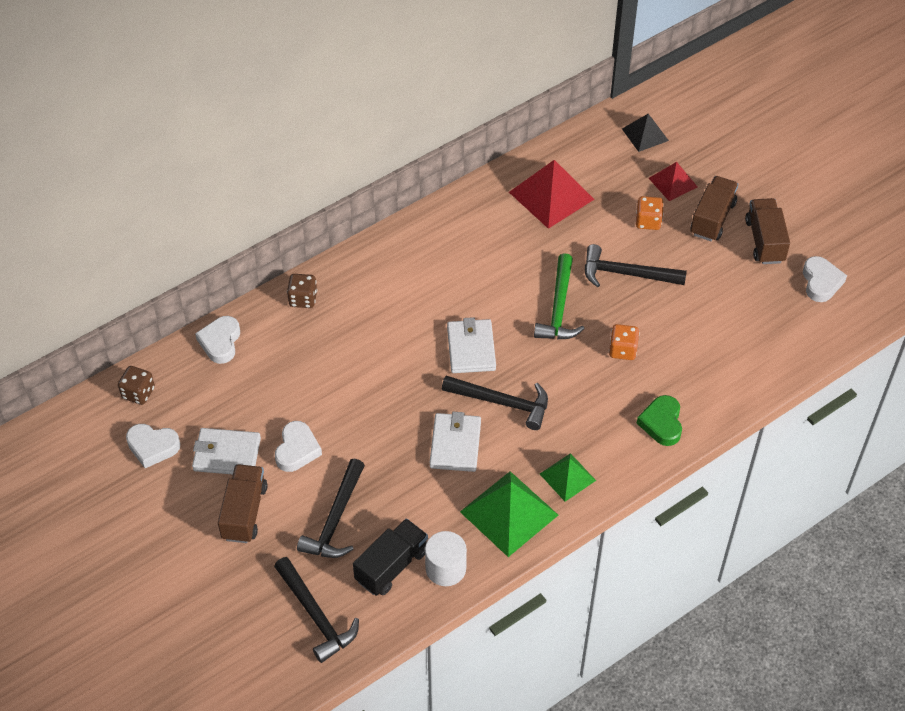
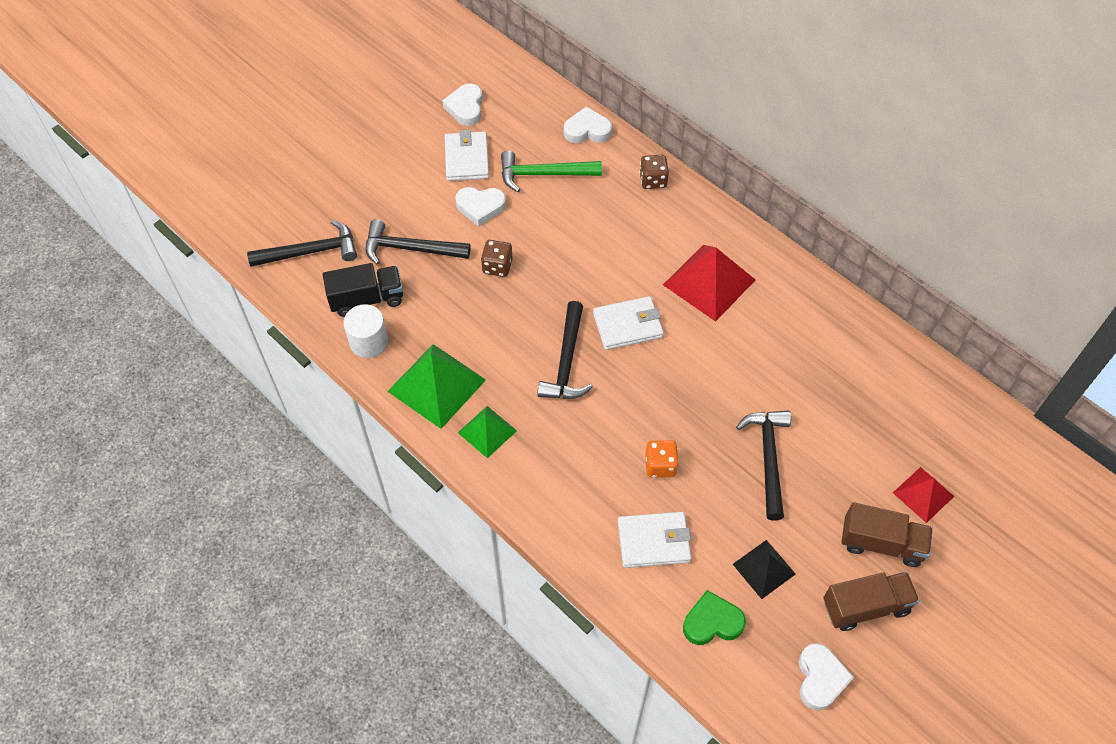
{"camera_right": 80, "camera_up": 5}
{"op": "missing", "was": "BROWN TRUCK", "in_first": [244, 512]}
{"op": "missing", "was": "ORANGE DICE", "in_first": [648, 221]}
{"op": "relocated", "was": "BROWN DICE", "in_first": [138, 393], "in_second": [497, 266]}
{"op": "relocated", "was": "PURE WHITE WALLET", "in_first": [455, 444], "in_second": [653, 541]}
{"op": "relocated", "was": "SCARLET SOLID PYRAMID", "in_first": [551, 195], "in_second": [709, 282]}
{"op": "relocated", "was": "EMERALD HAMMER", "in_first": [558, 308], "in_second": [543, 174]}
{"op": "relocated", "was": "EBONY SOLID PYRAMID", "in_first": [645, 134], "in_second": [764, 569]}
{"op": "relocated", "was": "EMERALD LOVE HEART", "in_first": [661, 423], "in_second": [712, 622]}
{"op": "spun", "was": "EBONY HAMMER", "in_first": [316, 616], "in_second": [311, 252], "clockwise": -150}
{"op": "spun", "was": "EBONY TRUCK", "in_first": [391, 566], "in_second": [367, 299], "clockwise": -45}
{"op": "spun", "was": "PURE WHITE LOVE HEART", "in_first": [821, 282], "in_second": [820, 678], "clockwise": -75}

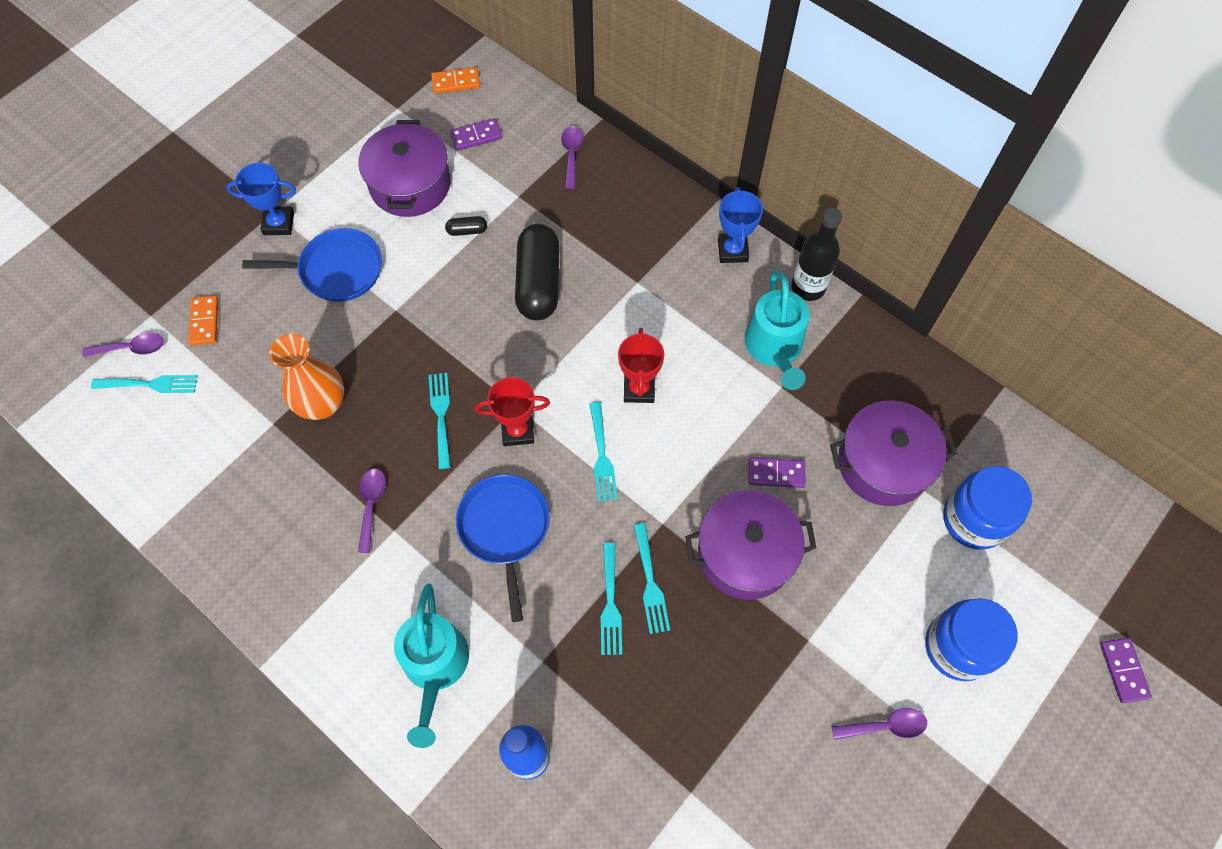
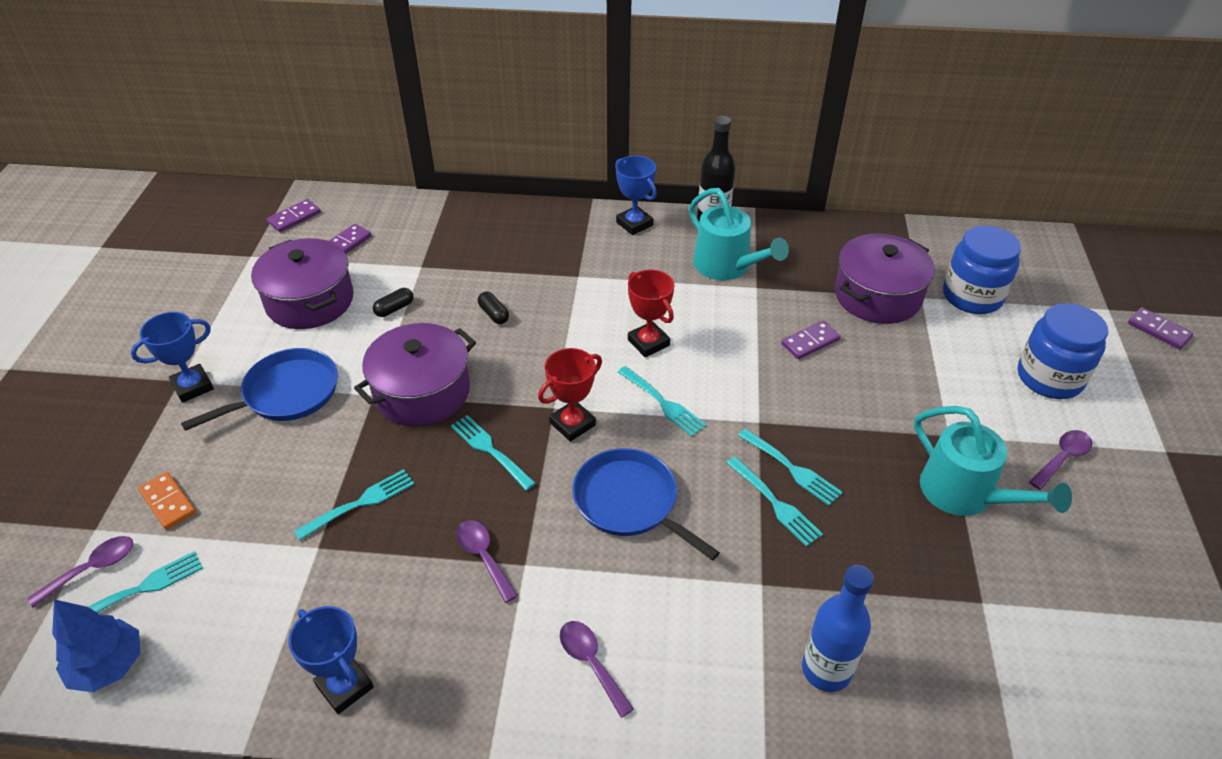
{"camera_right": -35, "camera_up": -20}
{"op": "appeared", "now": "BLUE TREE", "in_second": [108, 665]}
{"op": "appeared", "now": "BLUE TROPHY", "in_second": [345, 686]}
{"op": "relocated", "was": "AQUA SPRINKLING CAN", "in_first": [435, 666], "in_second": [964, 494]}
{"op": "relocated", "was": "PURPLE TABLESPOON", "in_first": [572, 155], "in_second": [591, 663]}
{"op": "relocated", "was": "PURPLE STOCKPOT", "in_first": [745, 553], "in_second": [422, 392]}
{"op": "exchanged", "was": "ORANGE VASE", "now": "AQUA TABLE FORK", "in_first": [322, 404], "in_second": [360, 503]}
{"op": "colour", "was": "ORANGE DOMINO PIECE", "now": "PURPLE DOMINO PIECE", "in_first": [456, 82], "in_second": [294, 218]}
{"op": "size", "was": "EBONY PILL", "in_first": [539, 283], "in_second": [494, 314], "ratio": 0.41}

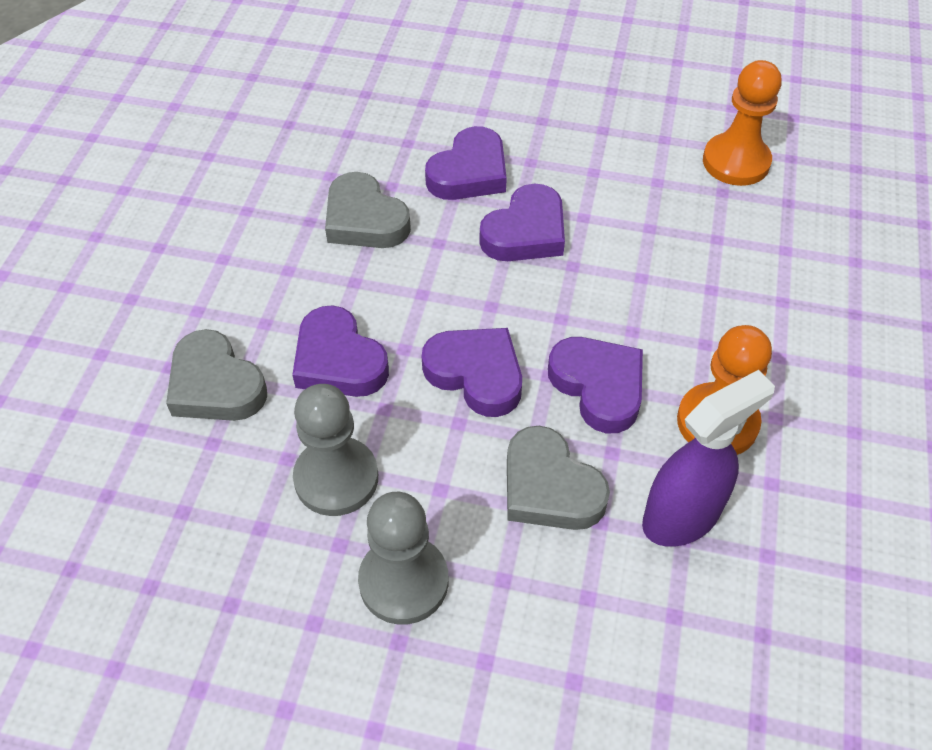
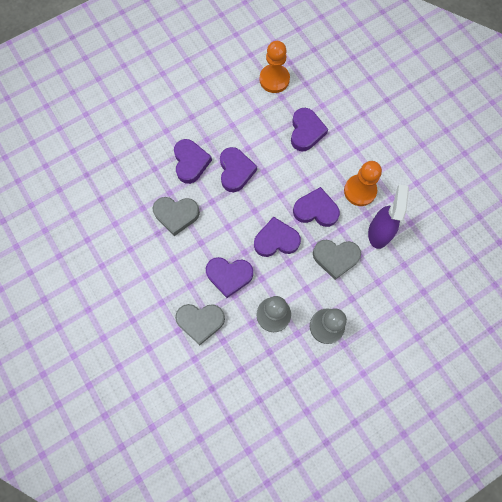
{"camera_right": -45, "camera_up": 20}
{"op": "appeared", "now": "PURPLE LOVE HEART", "in_second": [306, 131]}

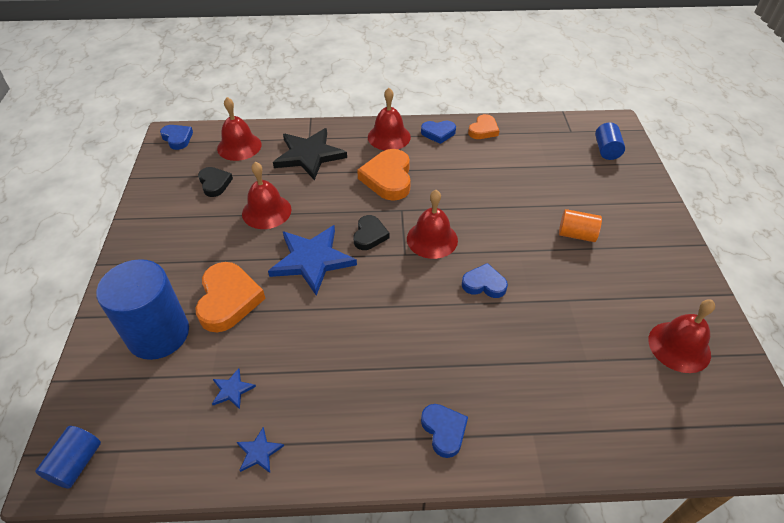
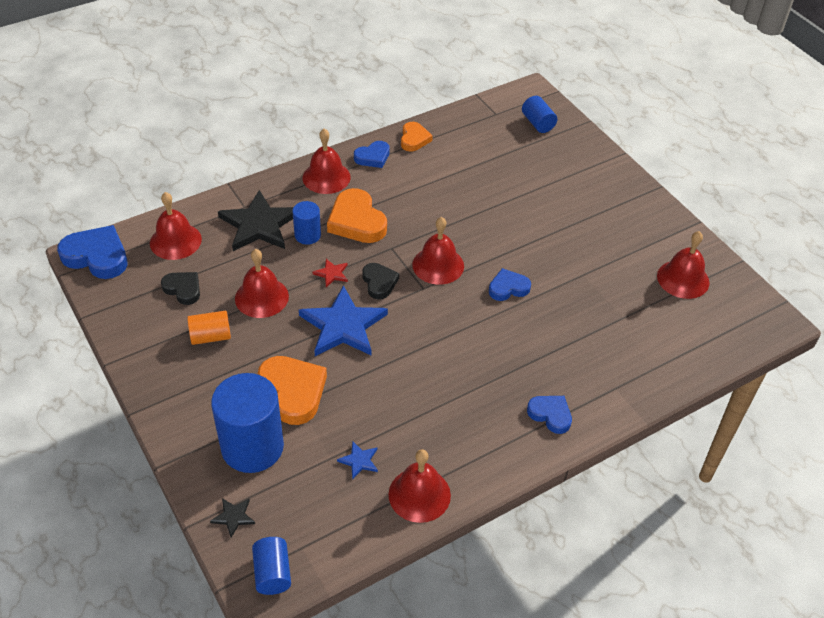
{"camera_right": -30, "camera_up": 0}
{"op": "appeared", "now": "EBONY STAR", "in_second": [233, 517]}
{"op": "appeared", "now": "BLUE SOLID CYLINDER", "in_second": [307, 235]}
{"op": "appeared", "now": "SCARLET STAR", "in_second": [331, 273]}
{"op": "relocated", "was": "ORANGE SOLID CYLINDER", "in_first": [576, 234], "in_second": [211, 336]}
{"op": "exchanged", "was": "BLUE STAR", "now": "SCARLET HAND BELL", "in_first": [259, 452], "in_second": [419, 494]}
{"op": "size", "was": "BLUE LOVE HEART", "in_first": [177, 138], "in_second": [97, 256], "ratio": 1.68}

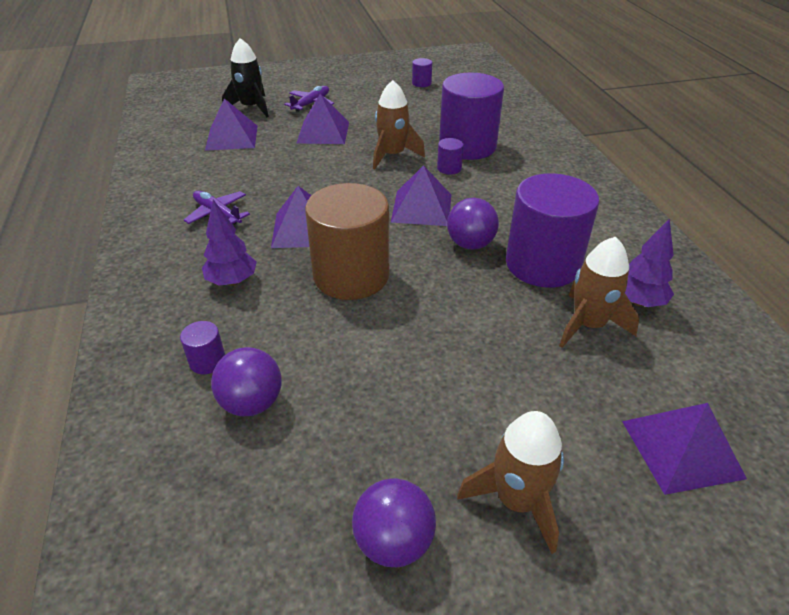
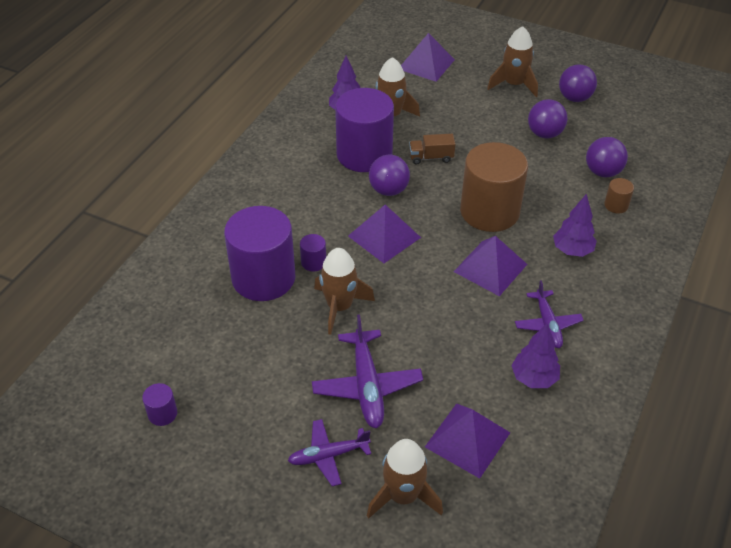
{"camera_right": -140, "camera_up": 5}
{"op": "appeared", "now": "BROWN TRUCK", "in_second": [431, 157]}
{"op": "appeared", "now": "PURPLE TREE", "in_second": [534, 378]}
{"op": "appeared", "now": "PURPLE BALL", "in_second": [544, 134]}
{"op": "exchanged", "was": "PURPLE SOLID PYRAMID", "now": "PURPLE PLANE", "in_first": [323, 132], "in_second": [367, 385]}
{"op": "colour", "was": "PURPLE SOLID CYLINDER", "now": "BROWN SOLID CYLINDER", "in_first": [207, 361], "in_second": [616, 205]}
{"op": "colour", "was": "EBONY ROCKET", "now": "BROWN ROCKET", "in_first": [251, 108], "in_second": [403, 496]}

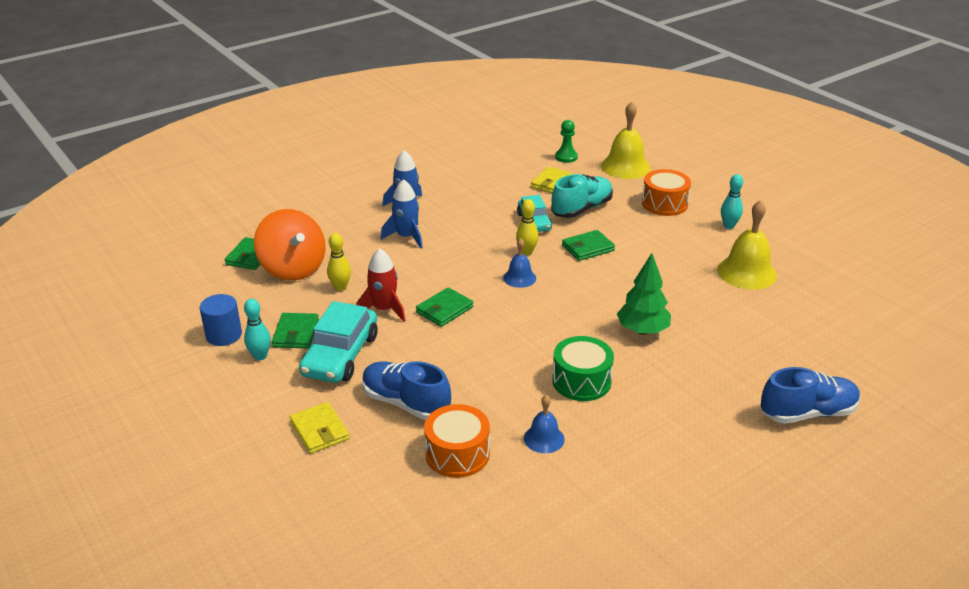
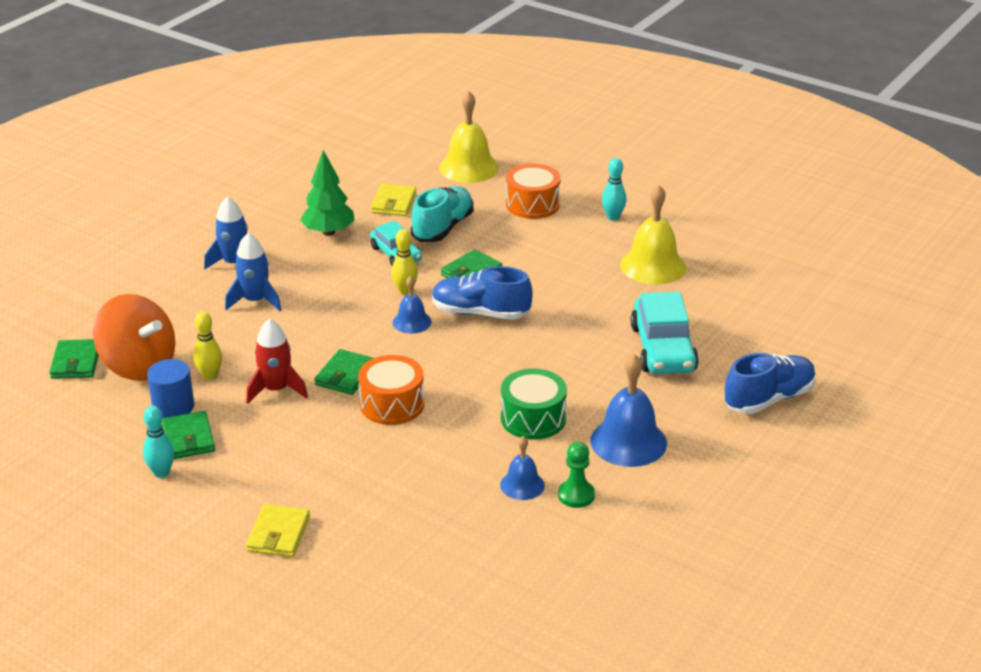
{"camera_right": -20, "camera_up": 0}
{"op": "appeared", "now": "BLUE HAND BELL", "in_second": [628, 442]}
{"op": "relocated", "was": "BLUE SOLID CYLINDER", "in_first": [224, 335], "in_second": [173, 407]}
{"op": "relocated", "was": "AQUA TOY CAR", "in_first": [340, 355], "in_second": [663, 349]}
{"op": "relocated", "was": "BLUE SNEAKER", "in_first": [406, 403], "in_second": [480, 313]}
{"op": "relocated", "was": "ORANGE TOY DRUM", "in_first": [457, 454], "in_second": [392, 404]}
{"op": "relocated", "was": "EMERALD GAME PAWN", "in_first": [566, 157], "in_second": [576, 495]}
{"op": "relocated", "was": "EMERALD TREE", "in_first": [642, 330], "in_second": [328, 232]}
{"op": "spun", "was": "BRIGHT YELLOW WALLET", "in_first": [319, 430], "in_second": [278, 534], "clockwise": 60}

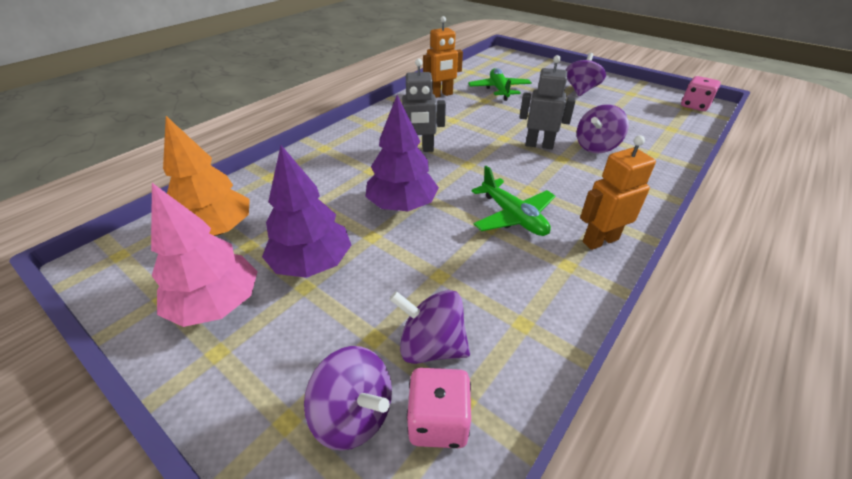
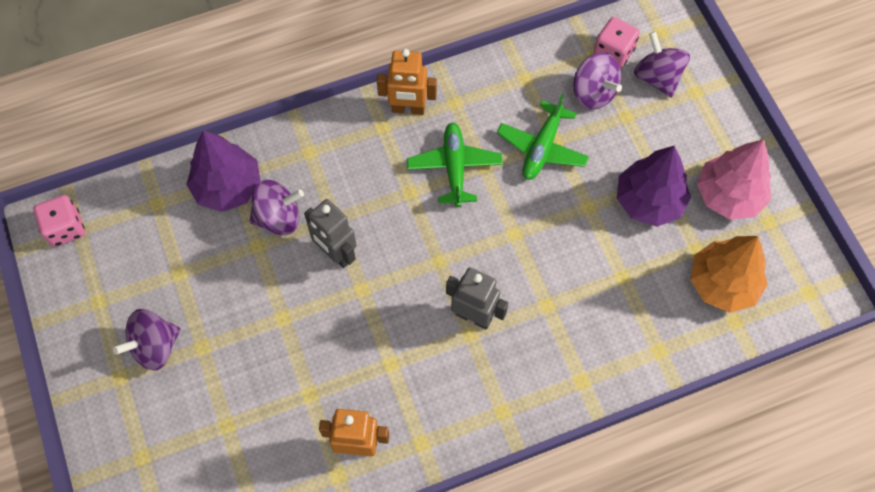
{"camera_right": -150, "camera_up": 25}
{"op": "relocated", "was": "PURPLE TREE", "in_first": [402, 205], "in_second": [228, 187]}
{"op": "relocated", "was": "EMERALD PLANE", "in_first": [499, 90], "in_second": [542, 148]}

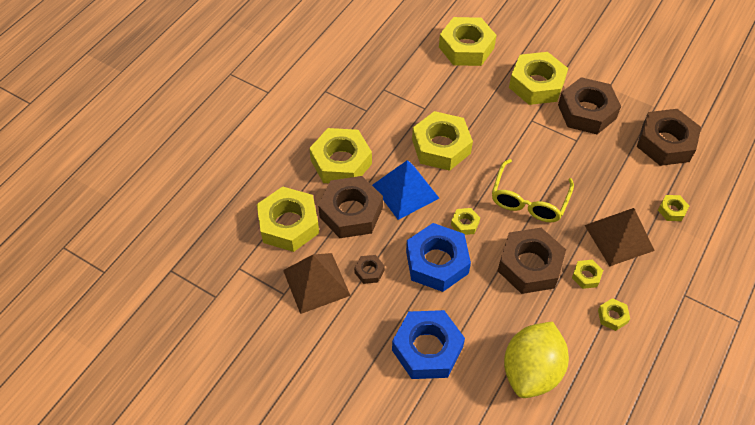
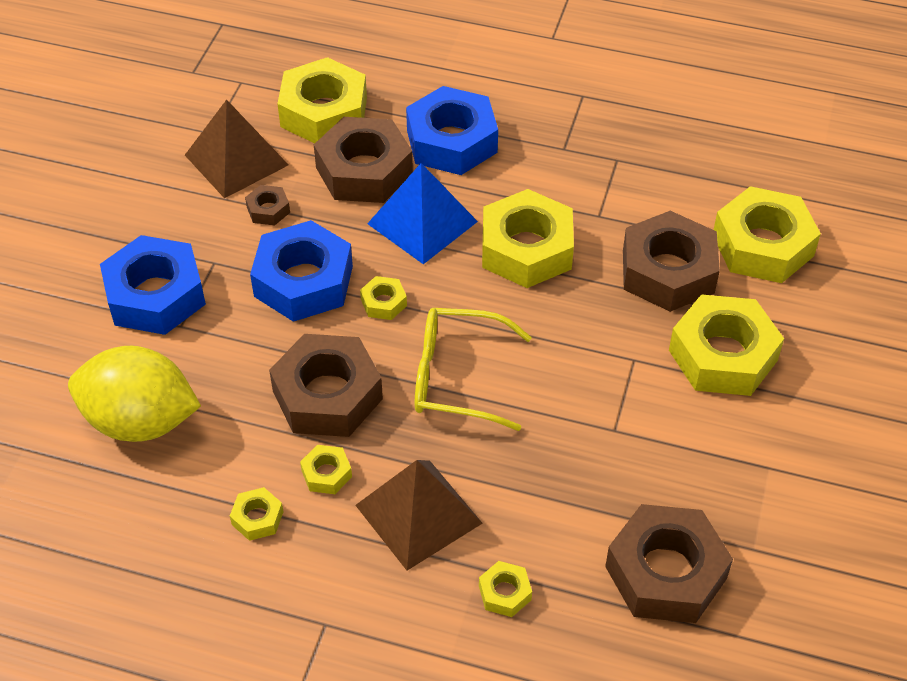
{"camera_right": 75, "camera_up": -5}
{"op": "relocated", "was": "BROWN NUT", "in_first": [586, 112], "in_second": [668, 271]}
{"op": "colour", "was": "BRIGHT YELLOW NUT", "now": "BLUE NUT", "in_first": [341, 162], "in_second": [451, 141]}

